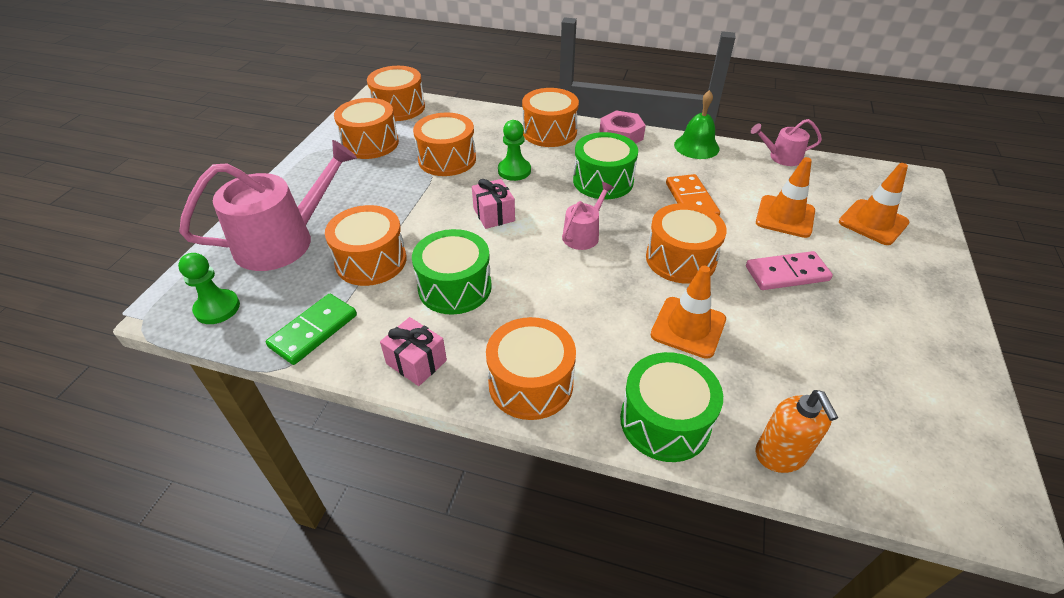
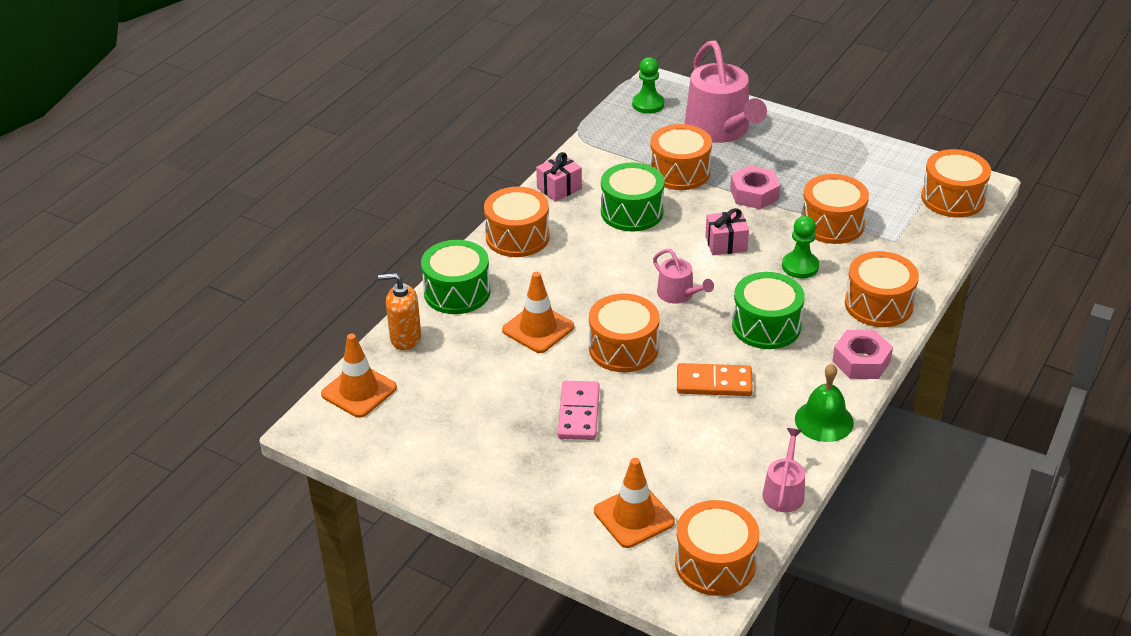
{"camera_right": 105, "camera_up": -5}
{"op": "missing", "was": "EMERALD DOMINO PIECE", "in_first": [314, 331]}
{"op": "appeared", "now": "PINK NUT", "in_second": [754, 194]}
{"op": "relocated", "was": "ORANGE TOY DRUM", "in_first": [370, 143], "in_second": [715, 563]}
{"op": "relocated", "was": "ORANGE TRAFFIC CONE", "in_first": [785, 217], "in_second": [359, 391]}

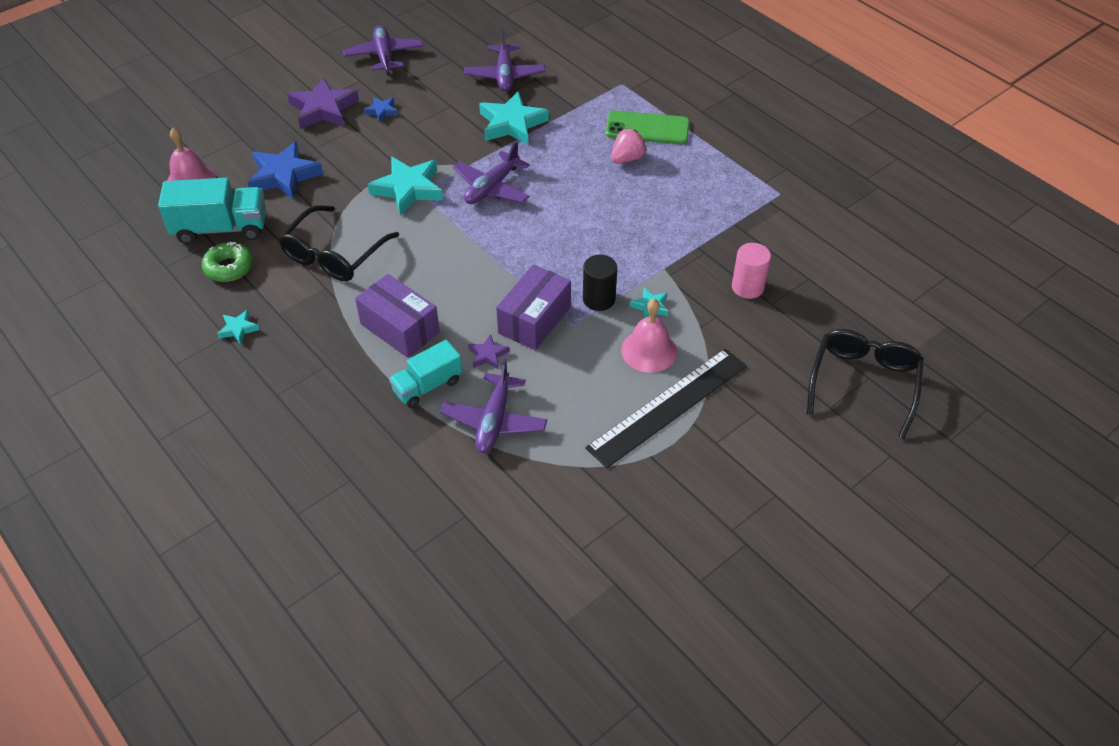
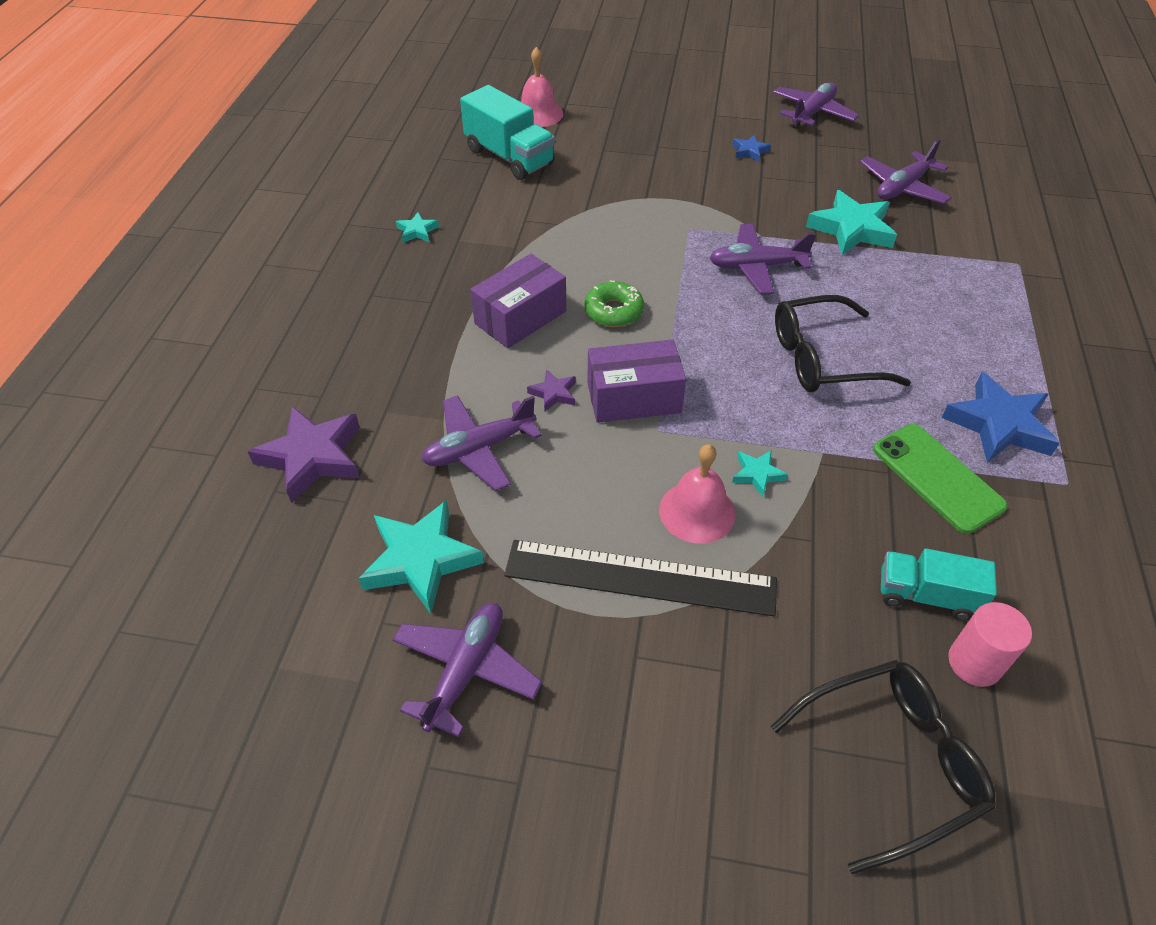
{"camera_right": 50, "camera_up": 0}
{"op": "missing", "was": "EBONY SOLID CYLINDER", "in_first": [599, 299]}
{"op": "missing", "was": "PINK TOY STRAWBERRY", "in_first": [627, 158]}
{"op": "appeared", "now": "PURPLE PLANE", "in_second": [466, 670]}
{"op": "relocated", "was": "EMERALD DONUT", "in_first": [229, 267], "in_second": [613, 311]}
{"op": "relocated", "was": "BLUE STAR", "in_first": [284, 176], "in_second": [998, 424]}
{"op": "relocated", "was": "EBONY EYEGLASSES", "in_first": [334, 254], "in_second": [823, 358]}
{"op": "relocated", "was": "PURPLE STAR", "in_first": [323, 109], "in_second": [312, 457]}
{"op": "relocated", "was": "AQUA STAR", "in_first": [408, 189], "in_second": [421, 560]}
{"op": "relocated", "was": "AQUA TRUCK", "in_first": [427, 386], "in_second": [926, 595]}
{"op": "relocated", "was": "EMERALD SMARTPHONE", "in_first": [647, 128], "in_second": [937, 477]}
{"op": "relocated", "was": "PINK SOLID CYLINDER", "in_first": [747, 287], "in_second": [974, 662]}
{"op": "spun", "was": "PURPLE PACKAGE", "in_first": [400, 328], "in_second": [520, 317], "clockwise": 45}

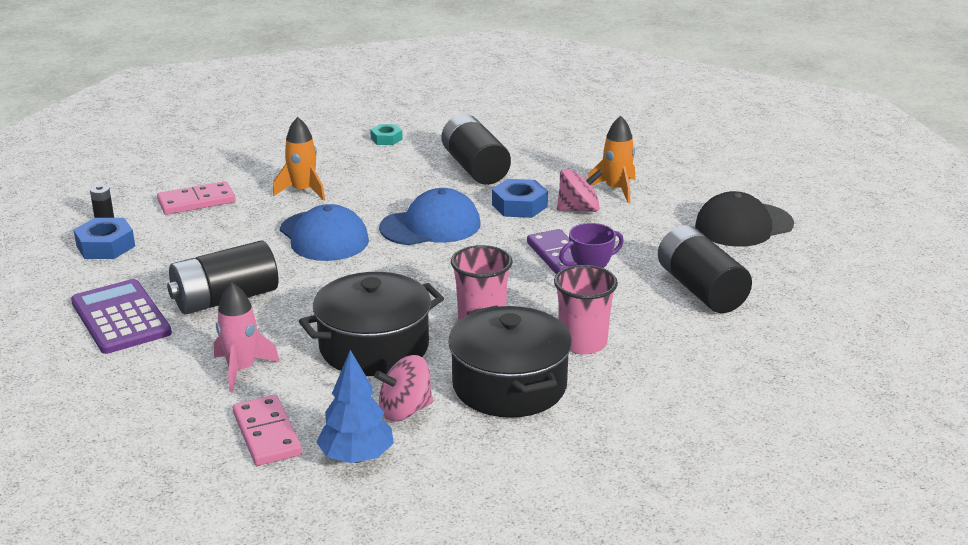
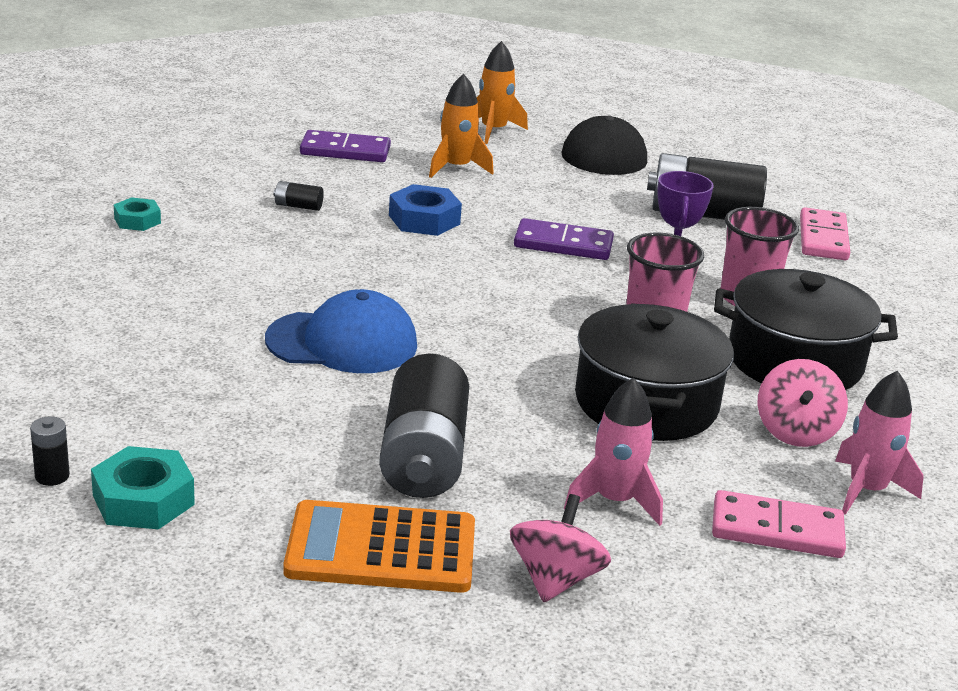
{"camera_right": -60, "camera_up": 0}
{"op": "missing", "was": "BLUE PEAKED CAP", "in_first": [431, 226]}
{"op": "appeared", "now": "PURPLE DOMINO PIECE", "in_second": [345, 151]}
{"op": "relocated", "was": "PINK DOMINO PIECE", "in_first": [196, 202], "in_second": [823, 238]}
{"op": "relocated", "was": "ORANGE ROCKET", "in_first": [303, 191], "in_second": [493, 131]}
{"op": "relocated", "was": "PINK SPINNING TOP", "in_first": [578, 209], "in_second": [555, 579]}
{"op": "exchanged", "was": "BLUE TREE", "now": "PINK ROCKET", "in_first": [356, 457], "in_second": [866, 490]}
{"op": "colour", "was": "PURPLE ADDING MACHINE", "now": "ORANGE ADDING MACHINE", "in_first": [121, 318], "in_second": [381, 549]}
{"op": "colour", "was": "BLUE NUT", "now": "AQUA NUT", "in_first": [105, 246], "in_second": [143, 500]}
{"op": "size", "was": "EBONY POWER CELL", "in_first": [475, 168], "in_second": [298, 206], "ratio": 0.4}

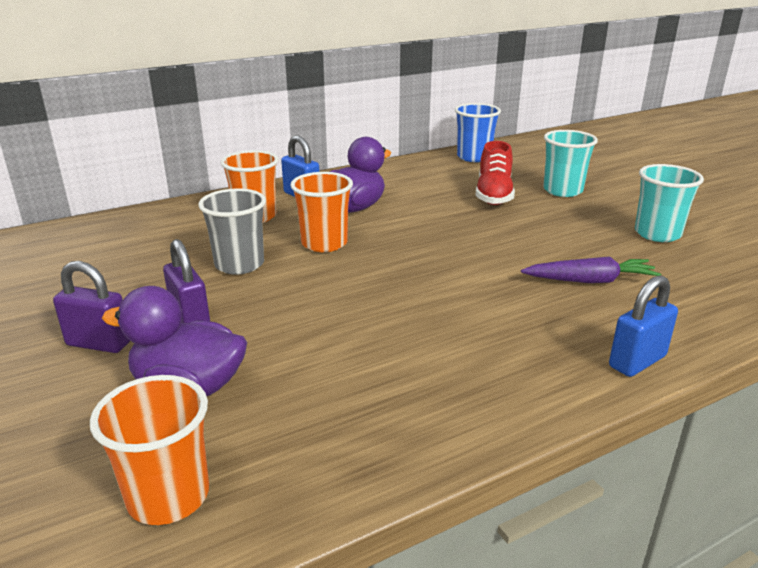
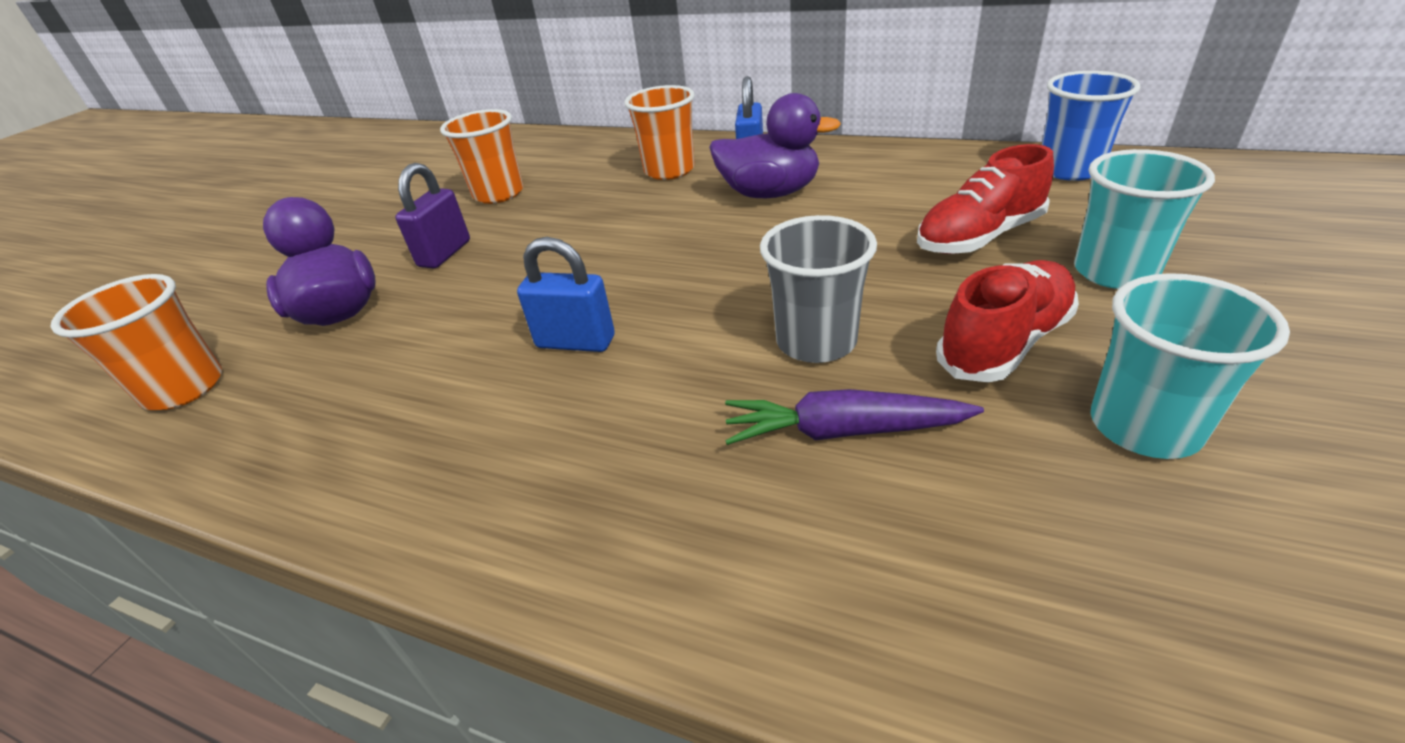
{"camera_right": 55, "camera_up": 10}
{"op": "missing", "was": "PURPLE SMALL LOCK", "in_first": [99, 343]}
{"op": "appeared", "now": "SCARLET SNEAKER", "in_second": [1004, 343]}
{"op": "relocated", "was": "GRAY TUMBLER", "in_first": [239, 264], "in_second": [816, 341]}
{"op": "relocated", "was": "ORANGE TUMBLER", "in_first": [324, 243], "in_second": [499, 194]}
{"op": "relocated", "was": "BLUE SMALL LOCK", "in_first": [637, 361], "in_second": [575, 342]}
{"op": "spun", "was": "PURPLE ROOT VEGETABLE", "in_first": [590, 280], "in_second": [843, 431], "clockwise": 135}

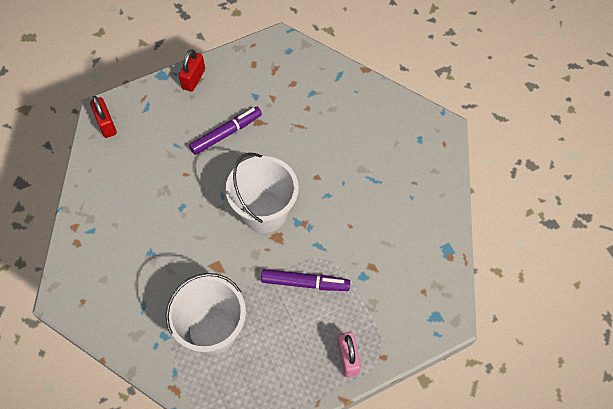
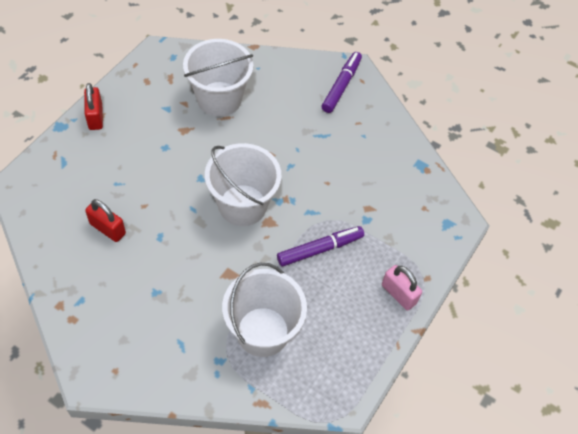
{"camera_right": -35, "camera_up": -5}
{"op": "appeared", "now": "PURE WHITE PAIL", "in_second": [219, 99]}
{"op": "relocated", "was": "SCARLET SMALL LOCK", "in_first": [106, 124], "in_second": [107, 229]}
{"op": "relocated", "was": "PURPLE MARKER", "in_first": [226, 133], "in_second": [341, 86]}

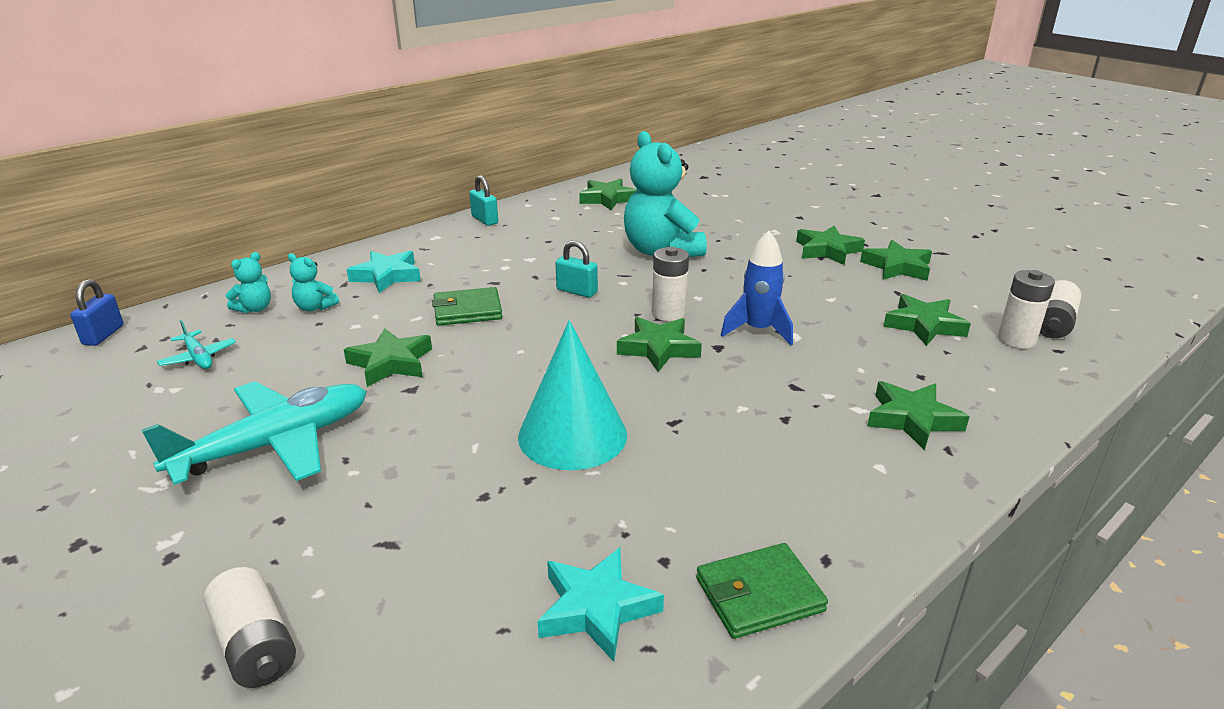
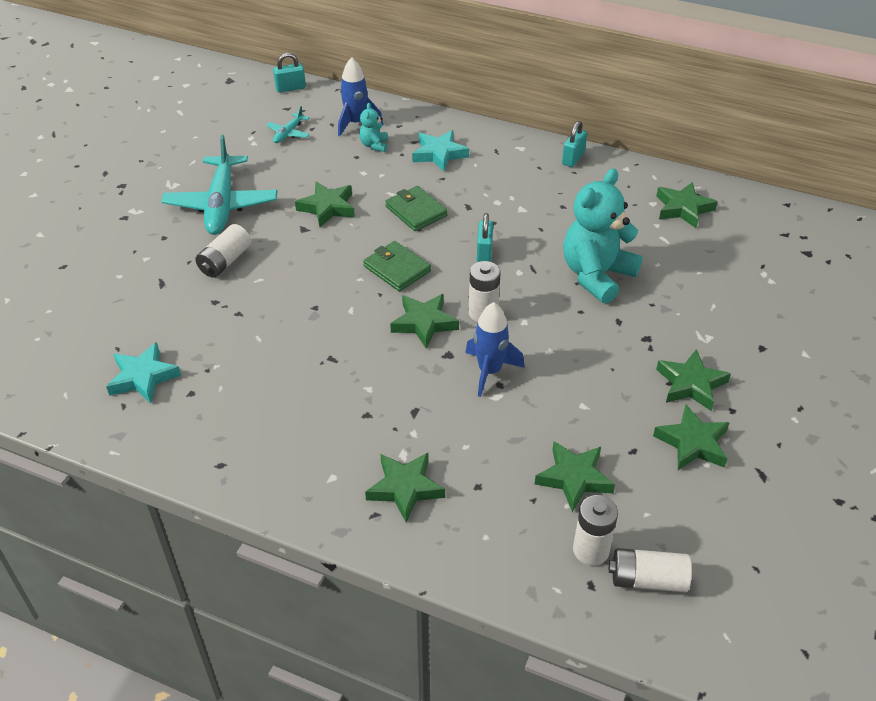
{"camera_right": 65, "camera_up": 15}
{"op": "missing", "was": "AQUA SOLID CONE", "in_first": [572, 435]}
{"op": "relocated", "was": "PURE WHITE POWER CELL", "in_first": [255, 645], "in_second": [225, 261]}
{"op": "relocated", "was": "EMERALD WALLET", "in_first": [759, 595], "in_second": [397, 269]}
{"op": "exchanged", "was": "AQUA TEDDY BEAR", "now": "BLUE ROCKET", "in_first": [255, 308], "in_second": [356, 123]}
{"op": "colour", "was": "BLUE SMALL LOCK", "now": "AQUA SMALL LOCK", "in_first": [103, 335], "in_second": [290, 88]}
{"op": "spun", "was": "AQUA PLANE", "in_first": [274, 444], "in_second": [222, 204], "clockwise": 60}

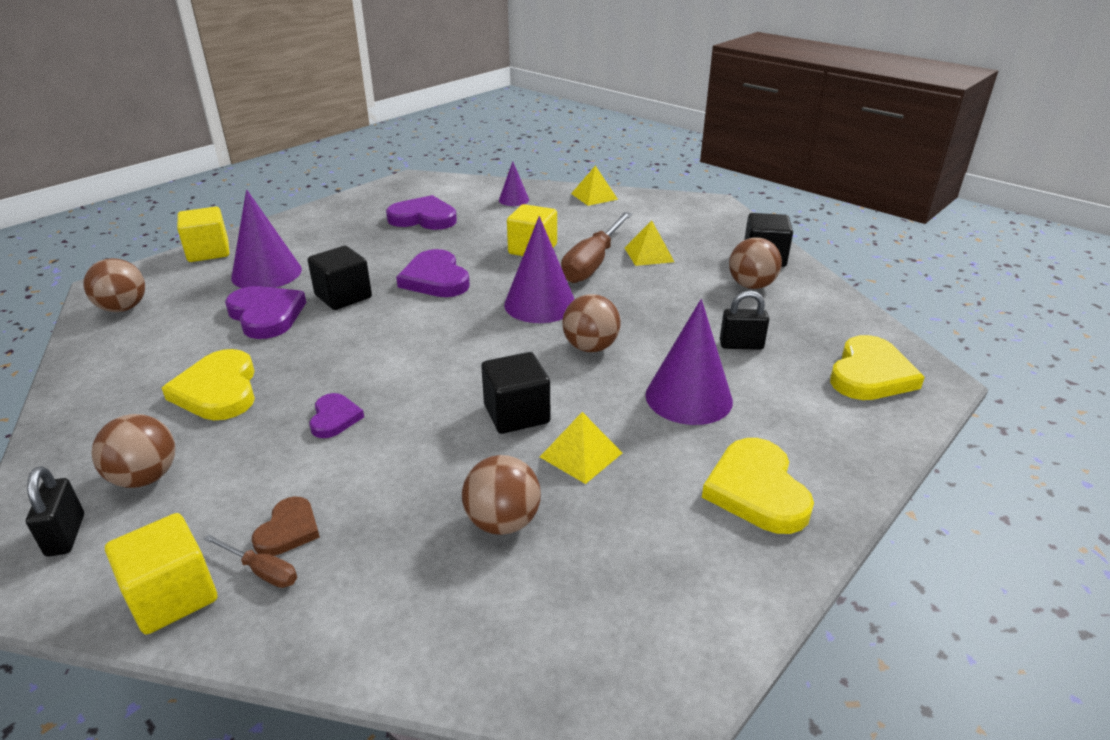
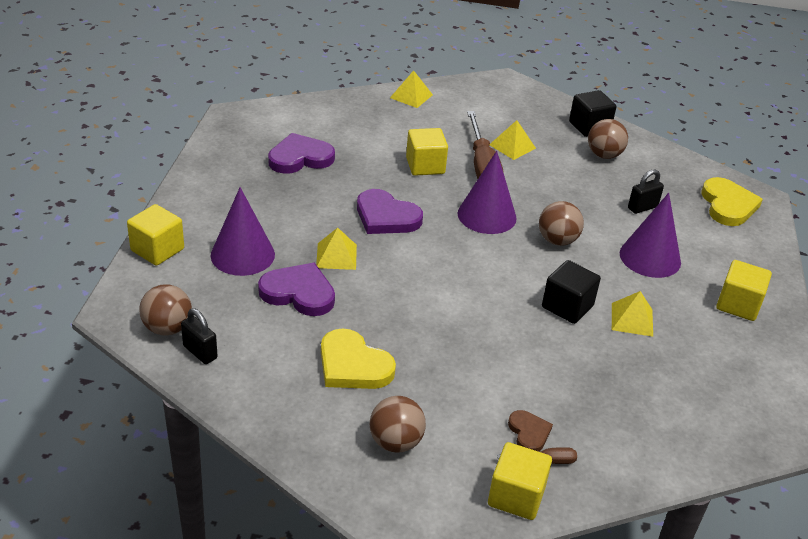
{"camera_right": -35, "camera_up": 5}
{"op": "missing", "was": "PURPLE LOVE HEART", "in_first": [334, 418]}
{"op": "missing", "was": "BROWN BALL", "in_first": [502, 522]}
{"op": "missing", "was": "PURPLE SOLID CONE", "in_first": [514, 200]}
{"op": "relocated", "was": "EBONY SMALL LOCK", "in_first": [66, 535], "in_second": [200, 352]}
{"op": "exchanged", "was": "EBONY BLOCK", "now": "BRIGHT YELLOW SOLID PYRAMID", "in_first": [343, 296], "in_second": [336, 256]}
{"op": "exchanged", "was": "BRIGHT YELLOW LOVE HEART", "now": "BRIGHT YELLOW BLOCK", "in_first": [756, 490], "in_second": [738, 305]}

